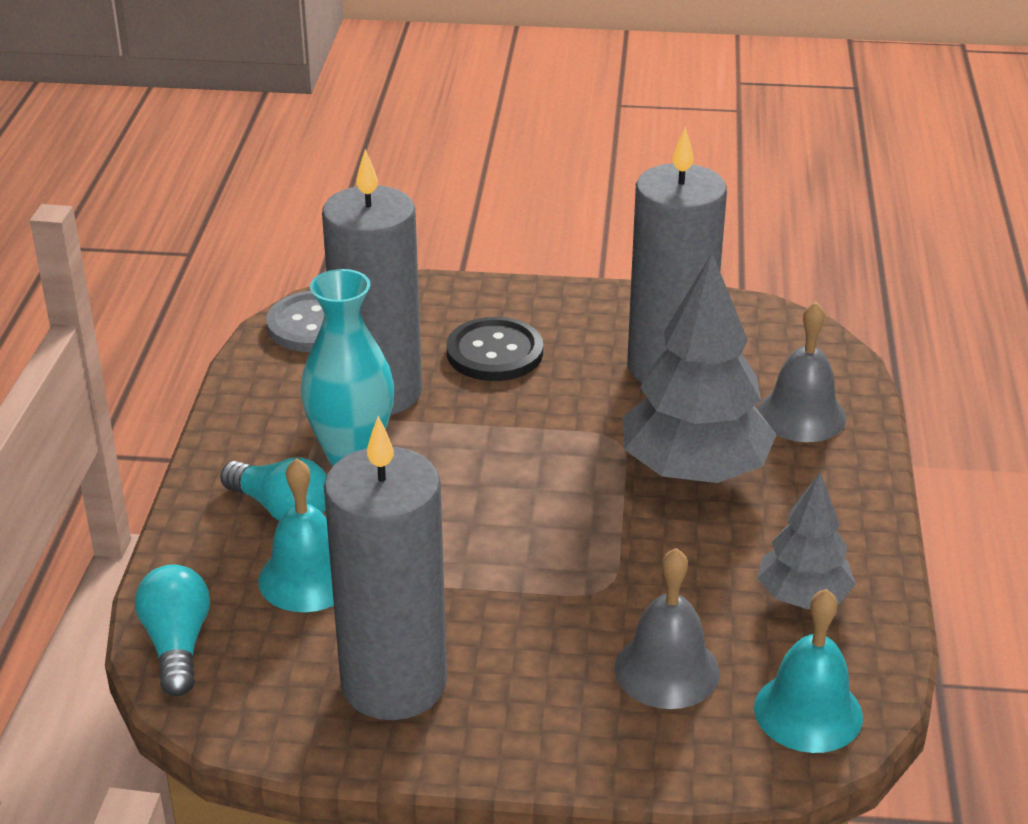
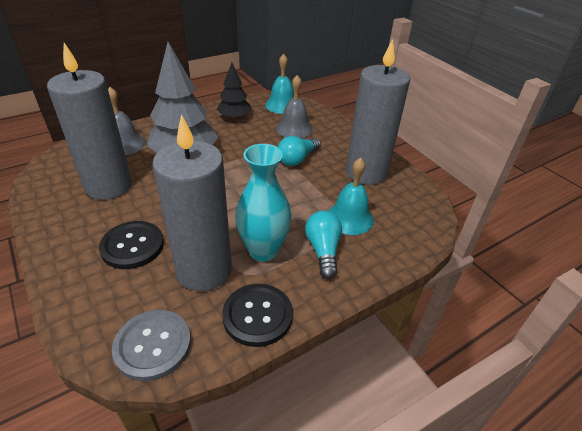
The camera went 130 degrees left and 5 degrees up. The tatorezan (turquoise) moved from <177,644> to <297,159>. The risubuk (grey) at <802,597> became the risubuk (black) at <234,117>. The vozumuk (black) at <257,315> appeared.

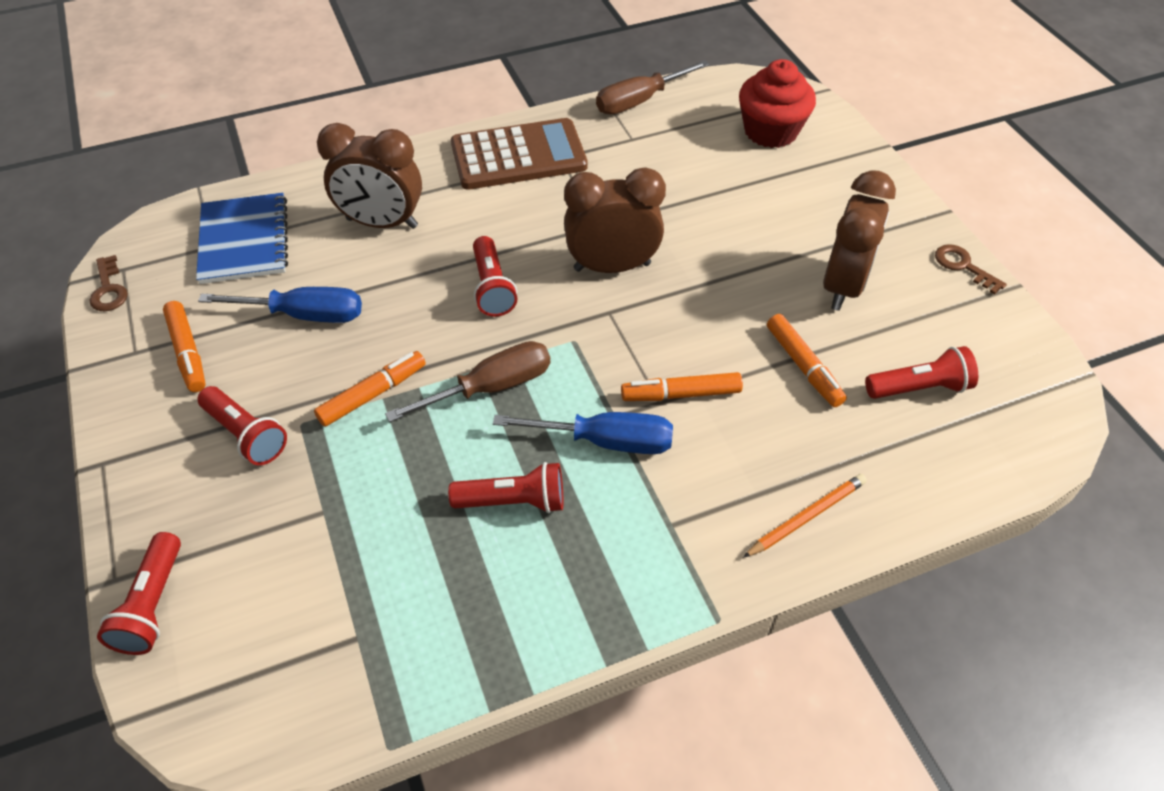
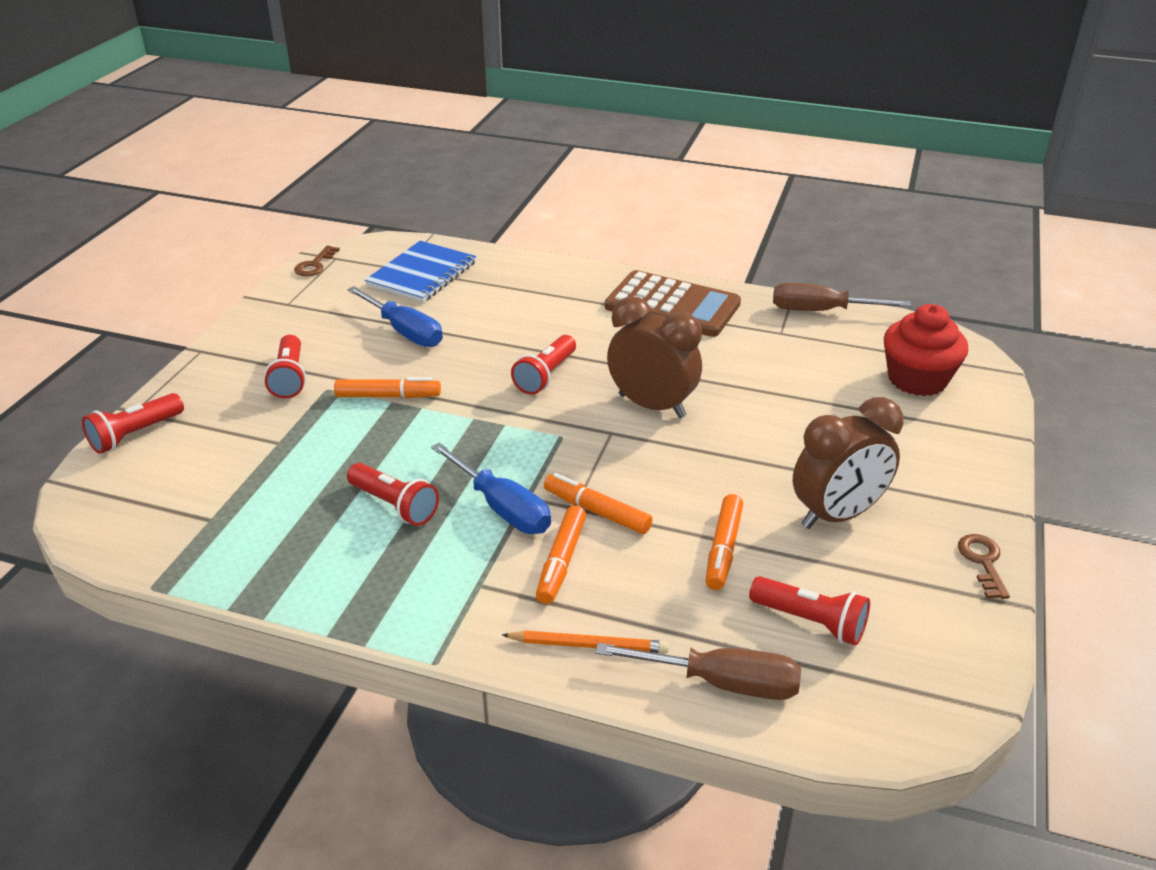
The camera went 40 degrees right and 15 degrees down. The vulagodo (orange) moved from <187,352> to <561,562>. The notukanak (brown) at <382,223> disappeared. The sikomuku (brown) moved from <490,388> to <720,683>.

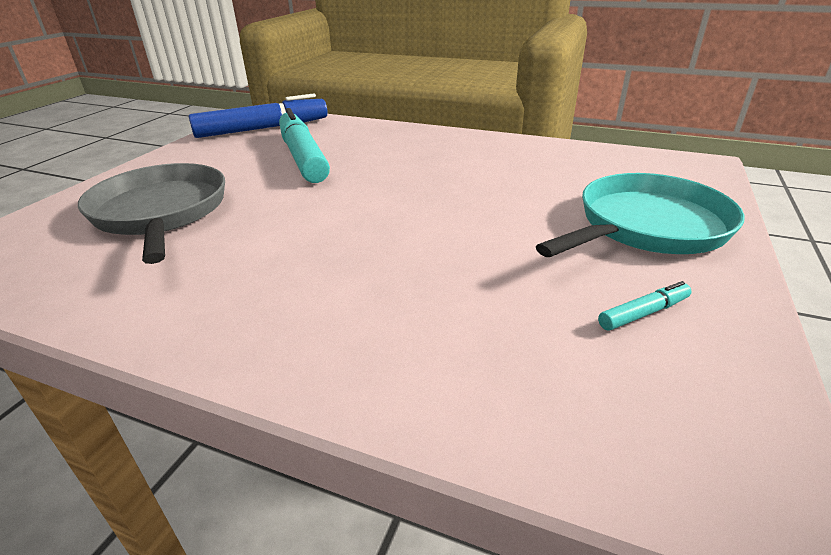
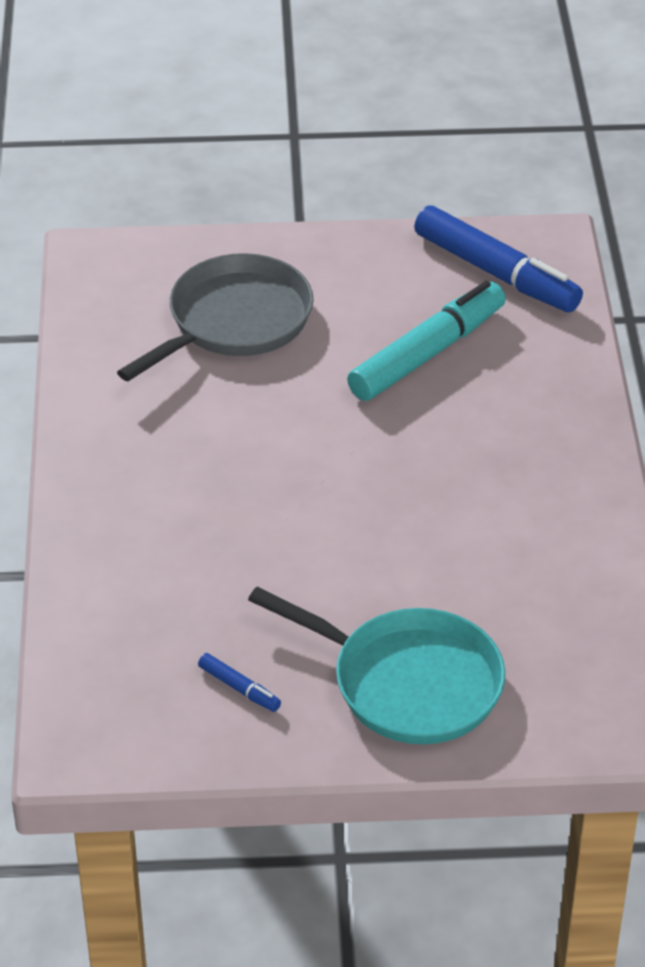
The camera went 65 degrees right and 10 degrees up. The vulagodo (turquoise) at <643,313> became the vulagodo (blue) at <239,688>.

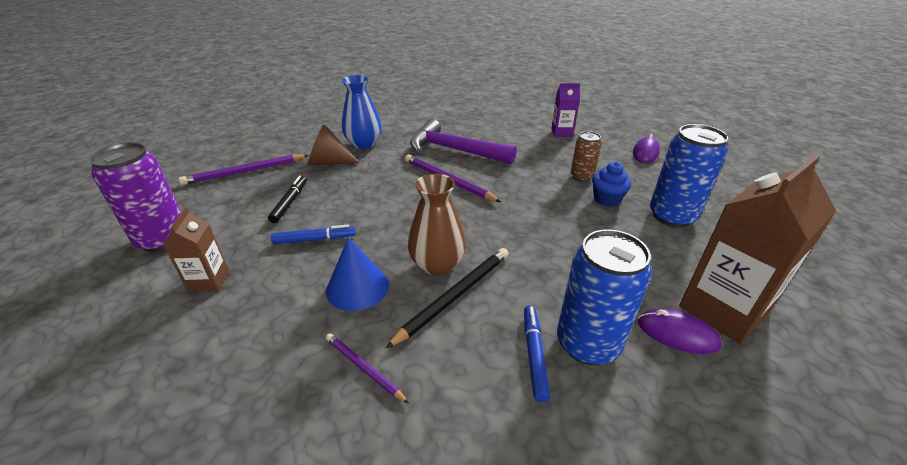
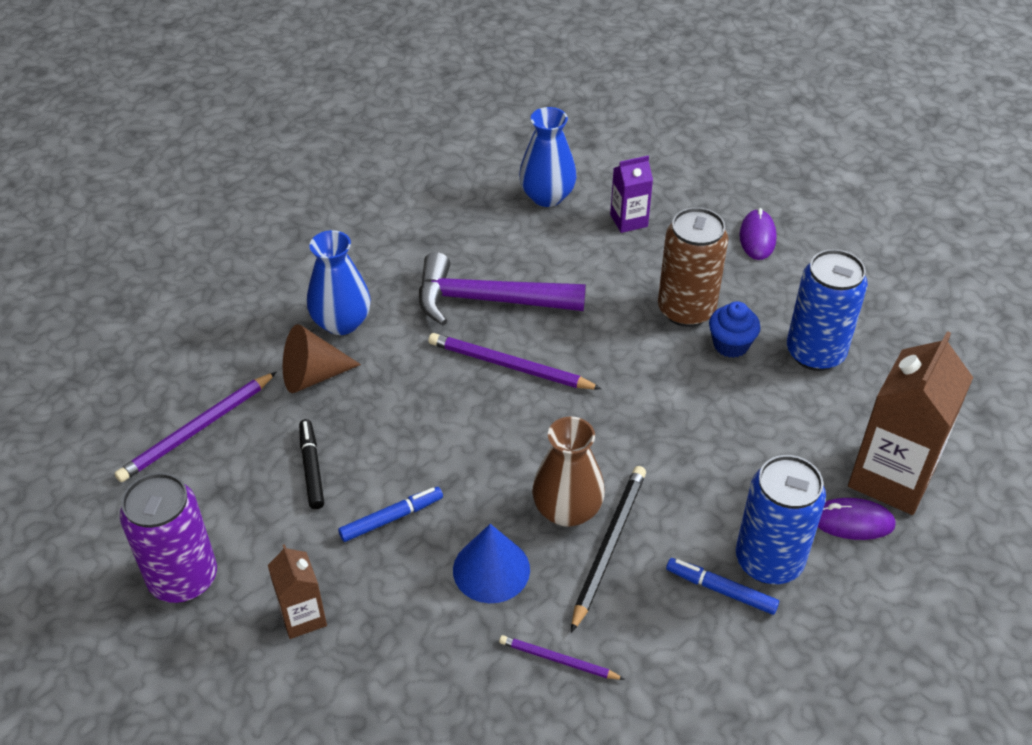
The camera went 20 degrees left and 10 degrees up. The vulagodo (blue) at <534,354> turned 45 degrees counterclockwise. The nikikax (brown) at <581,177> changed to 1.77 times the size. The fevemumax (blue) at <547,196> appeared.

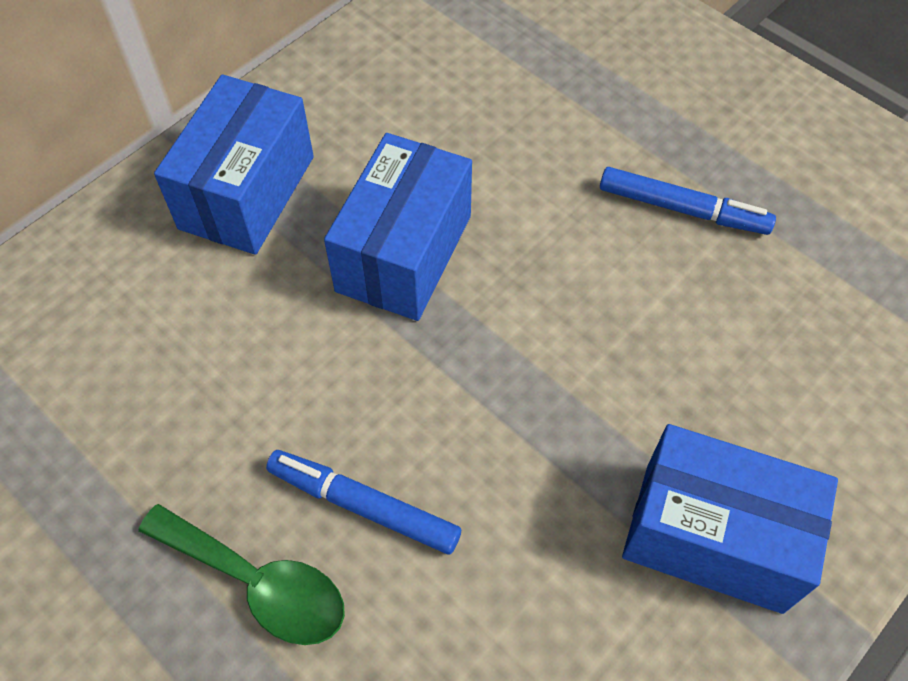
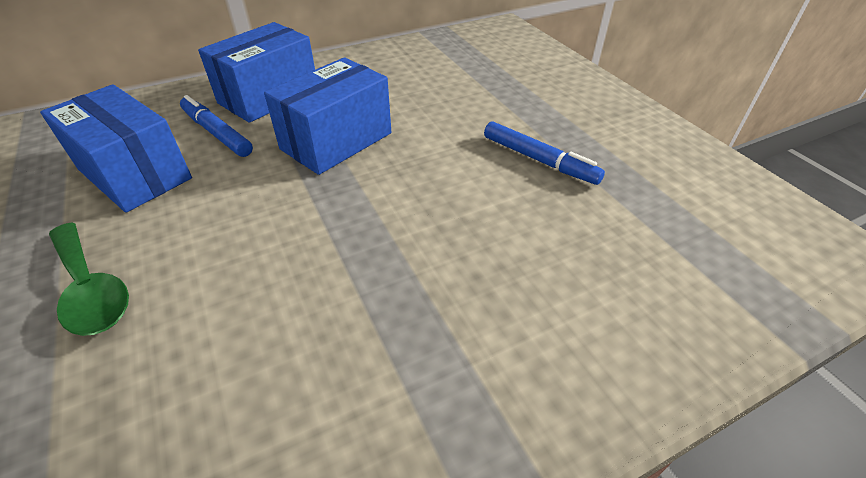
The camera went 20 degrees right and 15 degrees down. The vulagodo (blue) moved from <364,505> to <217,133>. The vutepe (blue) moved from <712,536> to <135,174>.

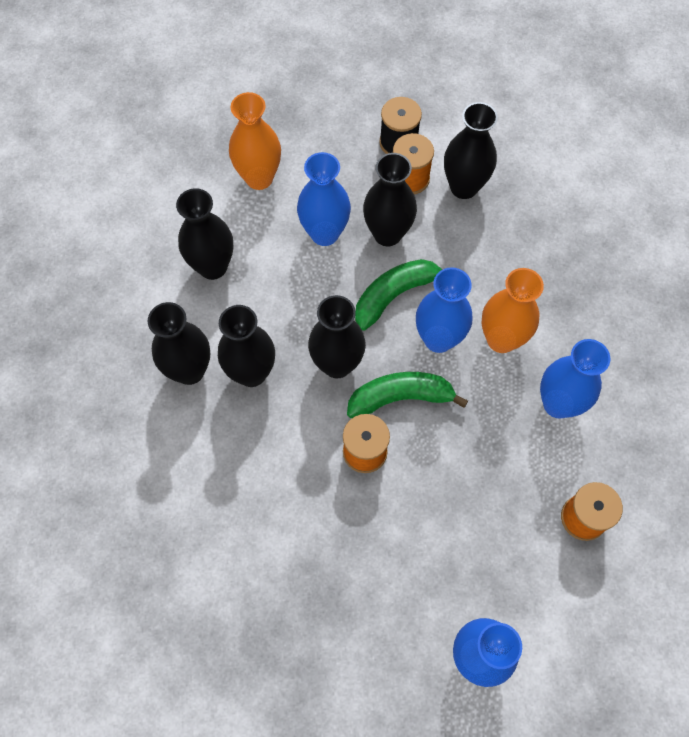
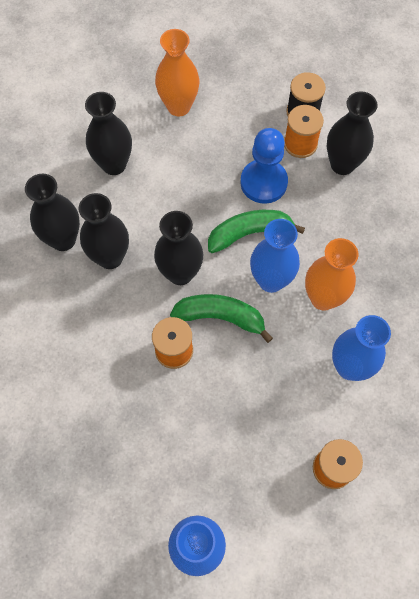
The camera went 20 degrees right and 0 degrees up. The fevemumax (blue) at <324,233> disappeared. The fevemumax (black) at <387,234> was replaced by the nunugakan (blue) at <263,182>.

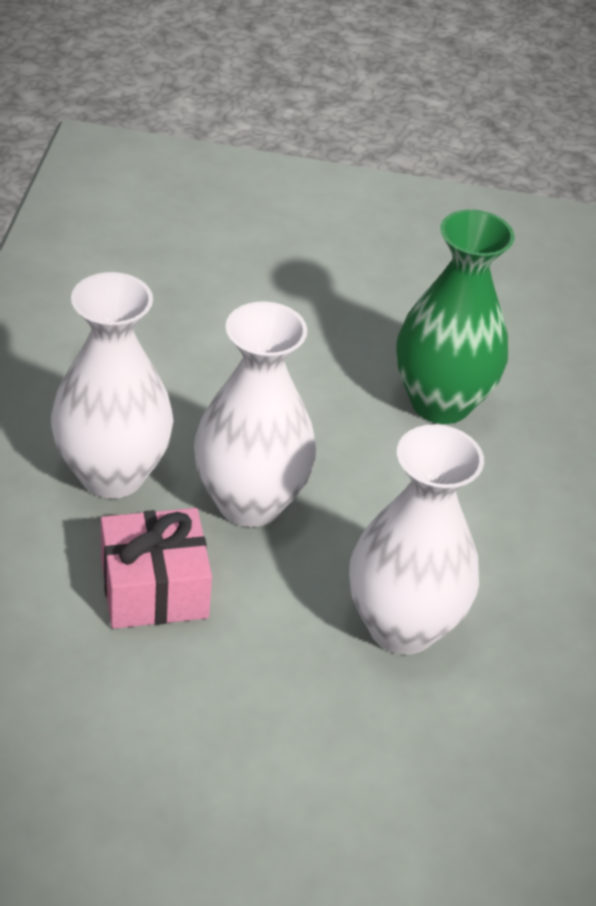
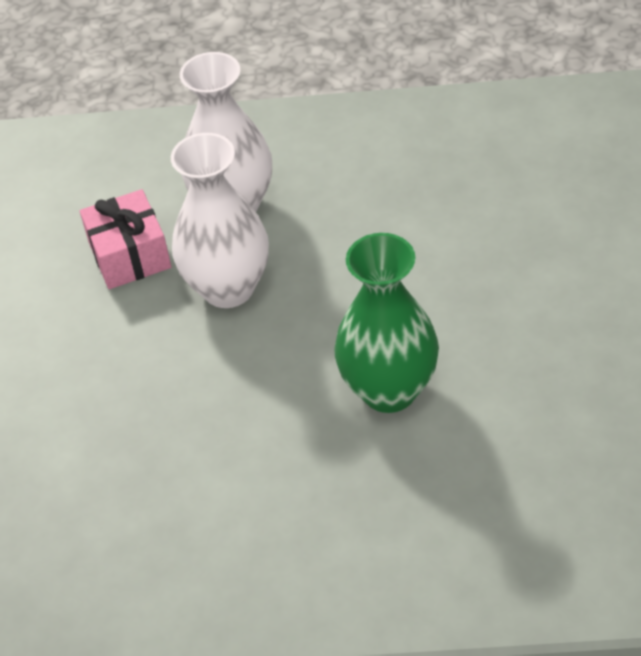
The camera went 90 degrees right and 5 degrees up. The fevemumax (white) at <402,626> disappeared.

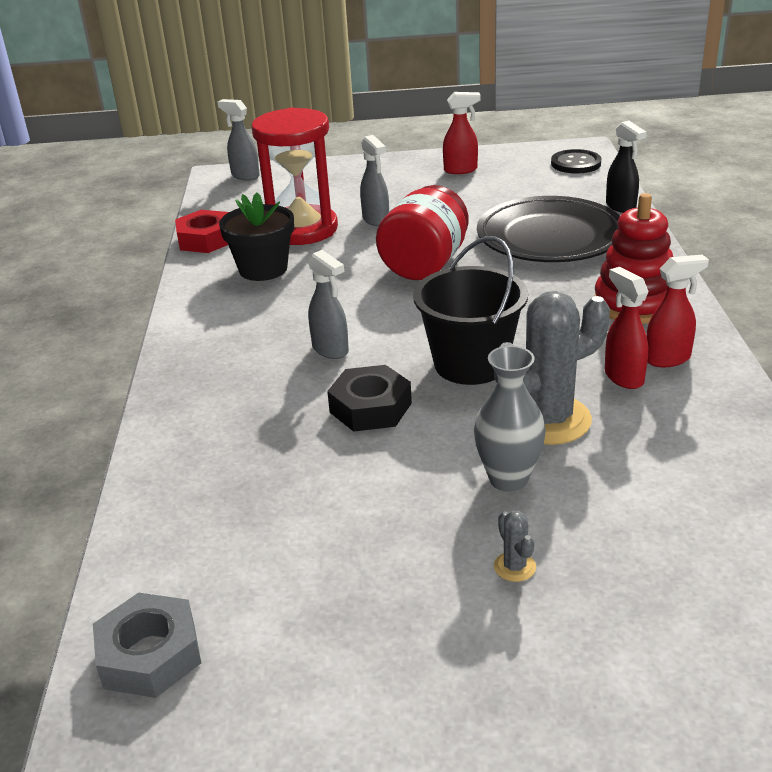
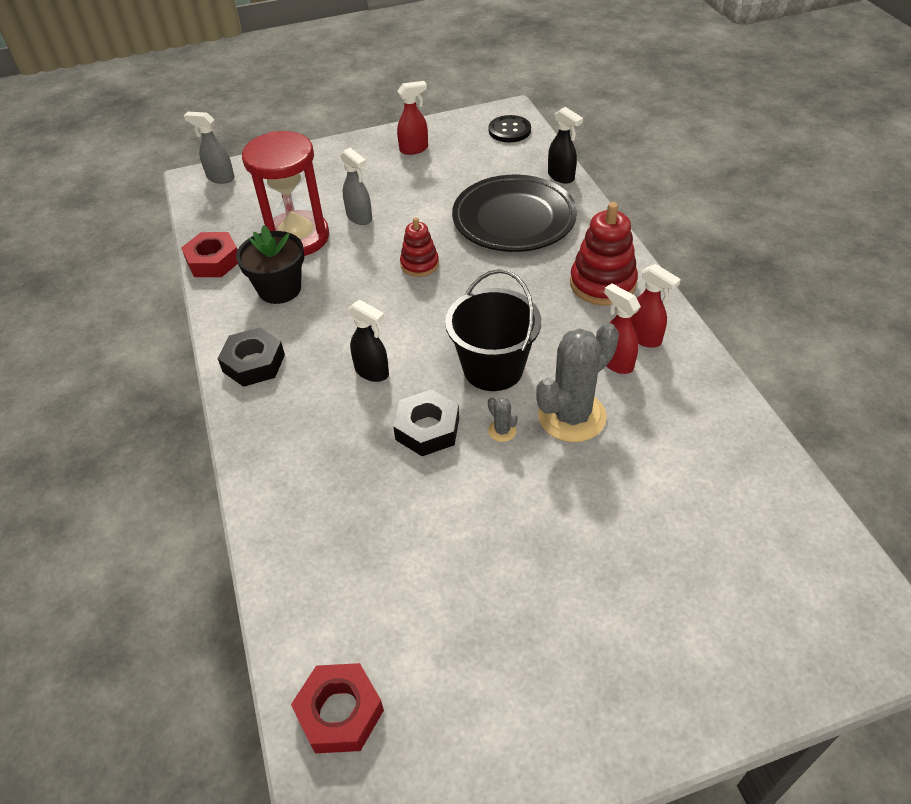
The camera went 15 degrees left and 15 degrees up. The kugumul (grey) at <150,655> became the kugumul (red) at <339,712>. The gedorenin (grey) at <331,350> became the gedorenin (black) at <372,372>. The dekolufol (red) at <425,264> was replaced by the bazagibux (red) at <419,264>. The fevemumax (grey) at <508,479> disappeared. The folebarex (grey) moved from <514,567> to <502,431>. The gedorenin (red) at <668,359> turned 75 degrees clockwise. The kugumul (black) at <254,363> appeared.

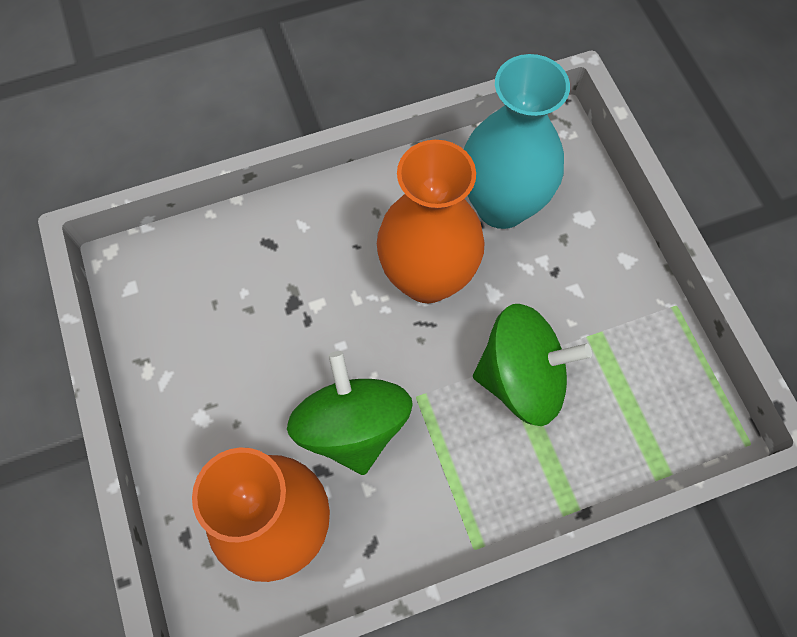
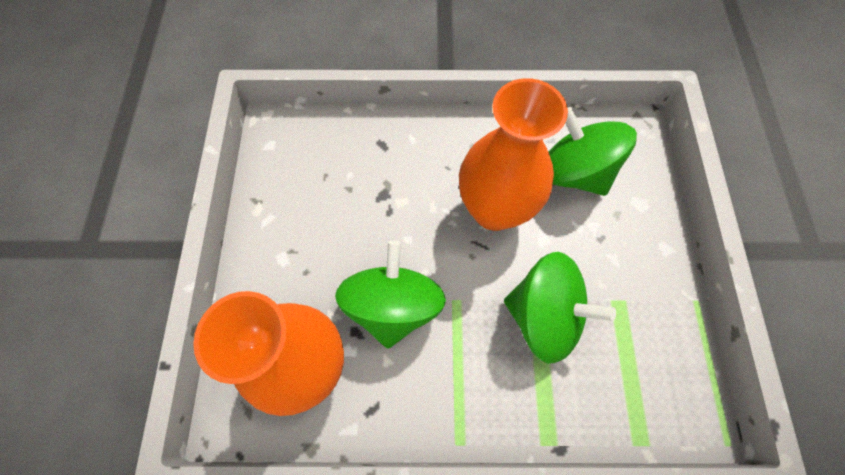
The camera went 20 degrees right and 0 degrees up. The fevemumax (turquoise) at <501,205> was replaced by the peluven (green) at <574,172>.

